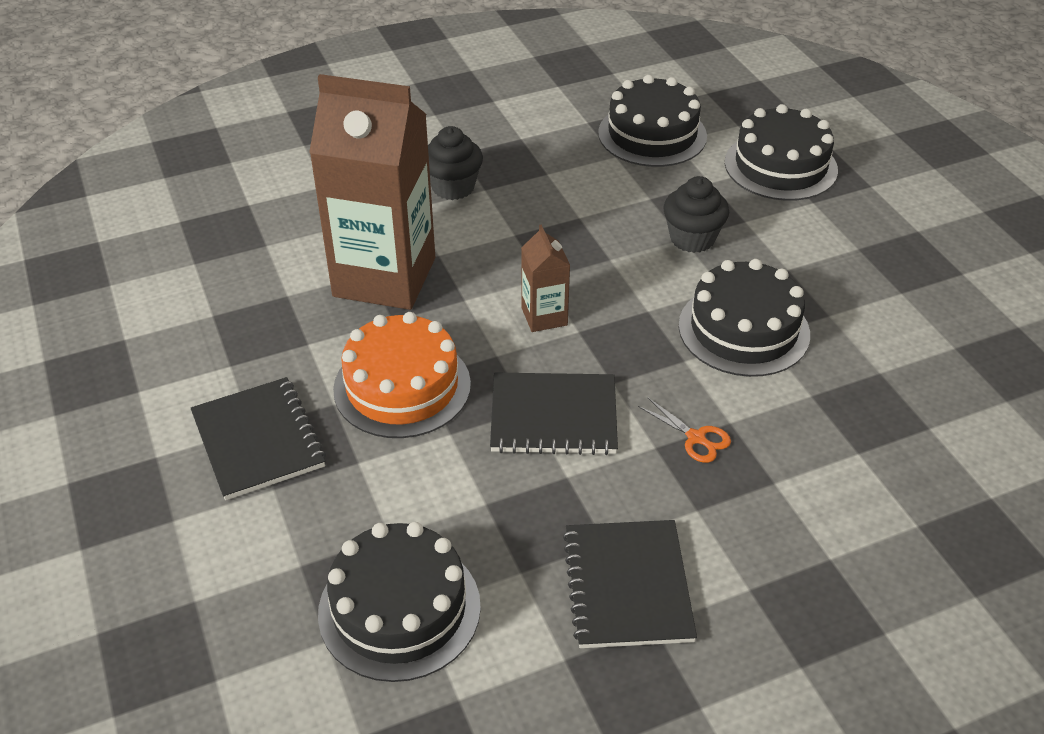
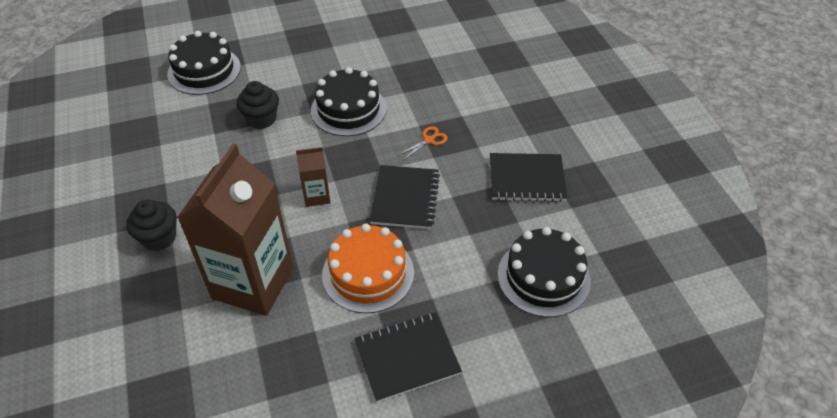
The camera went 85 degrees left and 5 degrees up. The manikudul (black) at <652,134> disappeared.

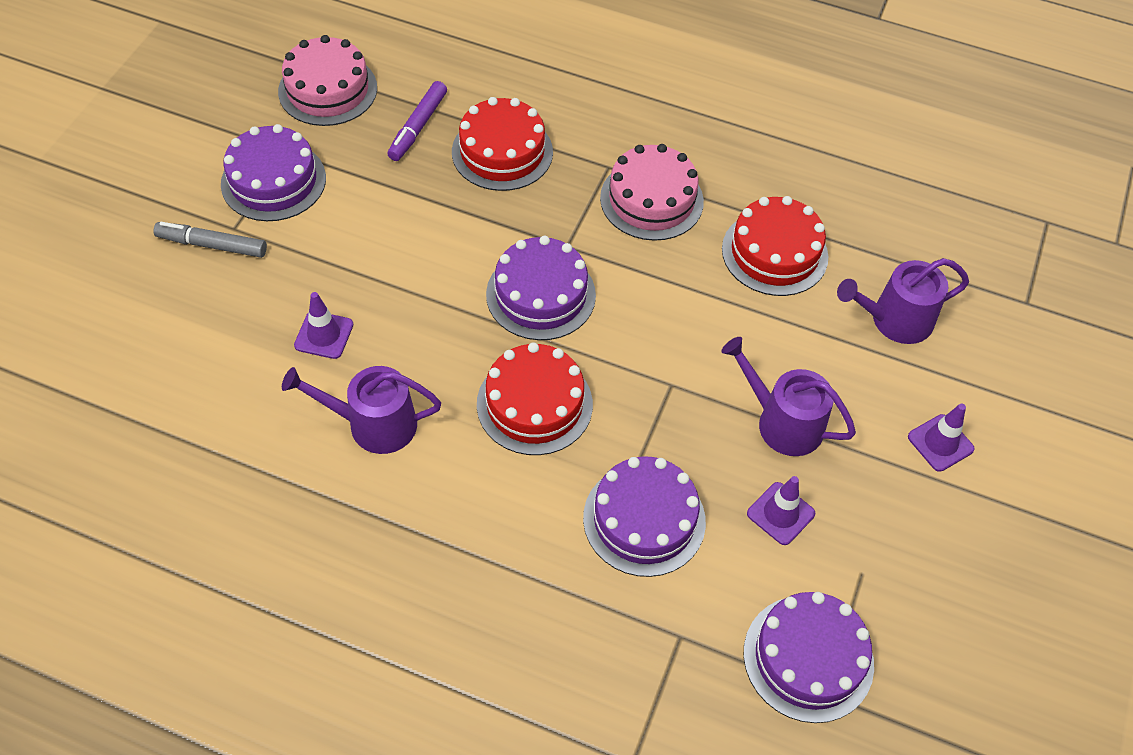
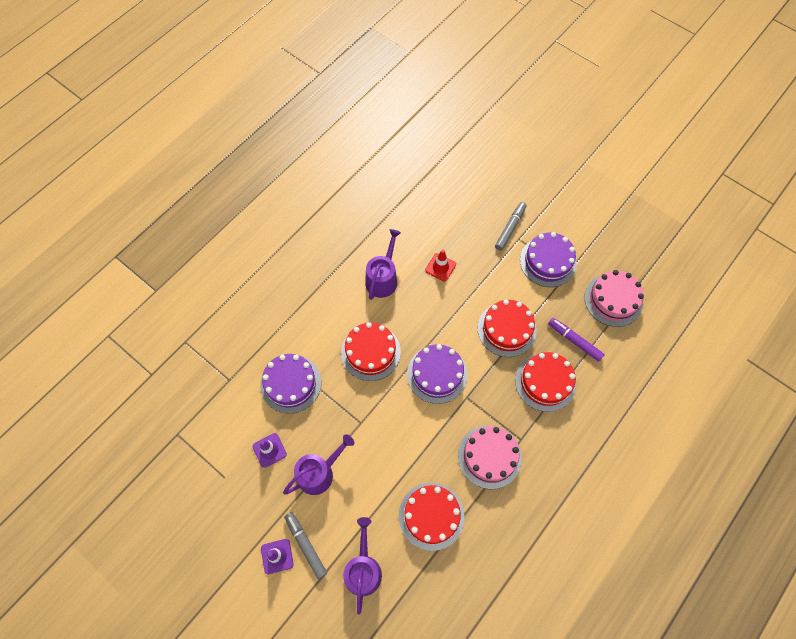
The camera went 110 degrees right and 10 degrees up. The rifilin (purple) at <324,335> became the rifilin (red) at <440,267>. The manikudul (purple) at <808,658> disappeared. The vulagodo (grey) at <306,545> appeared. The manikudul (red) at <506,329> appeared.

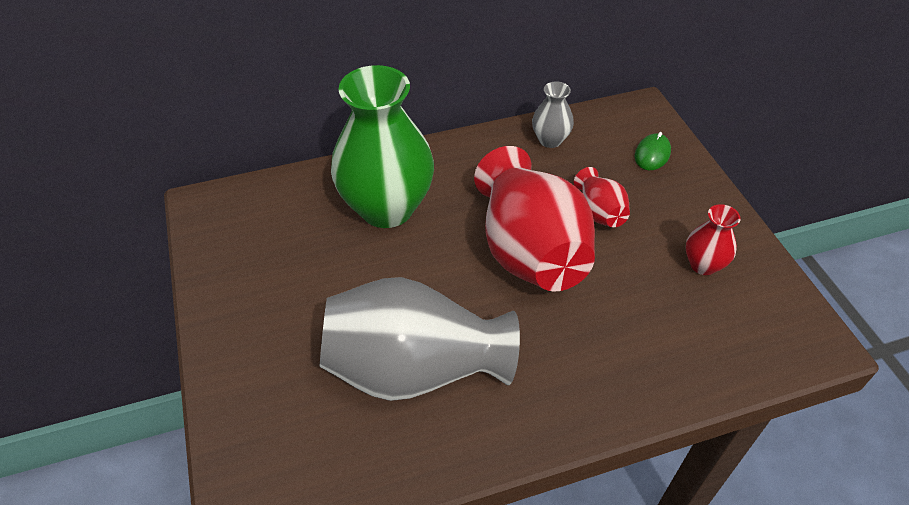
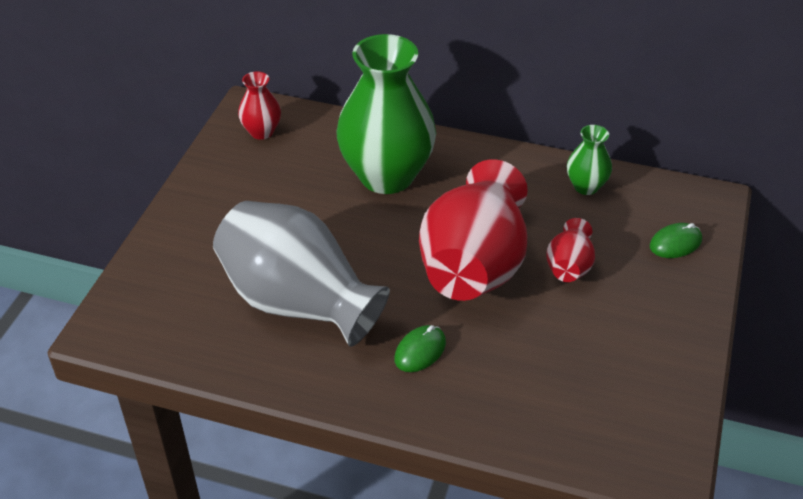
The camera went 35 degrees right and 5 degrees down. The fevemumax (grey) at <550,140> became the fevemumax (green) at <586,186>. The fevemumax (red) moved from <703,265> to <261,132>. The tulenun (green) at <420,351> appeared.

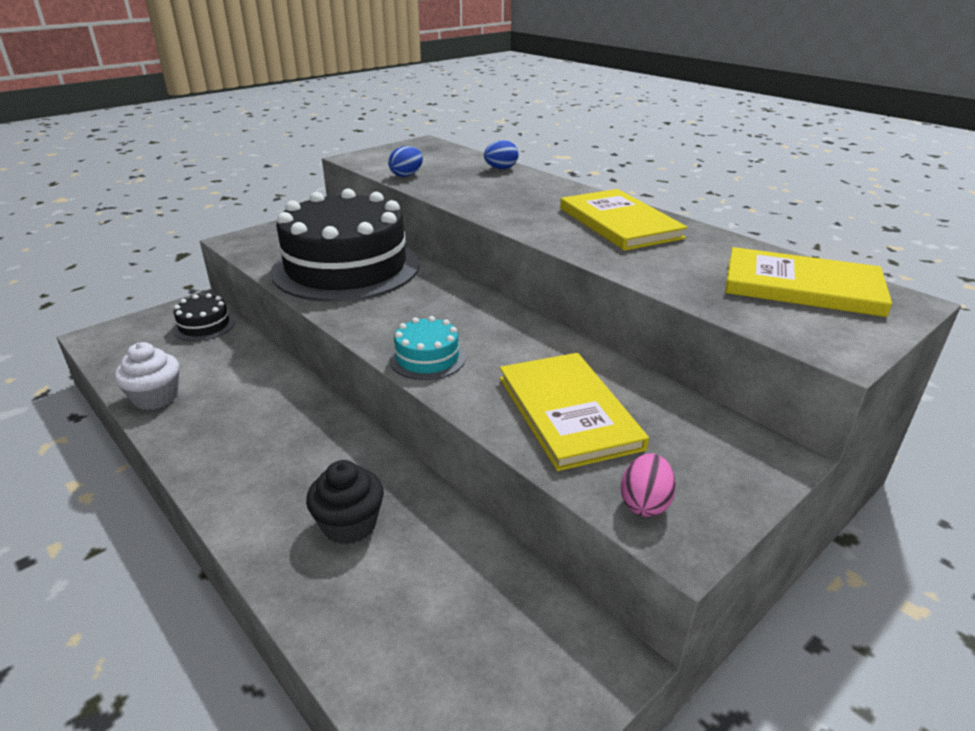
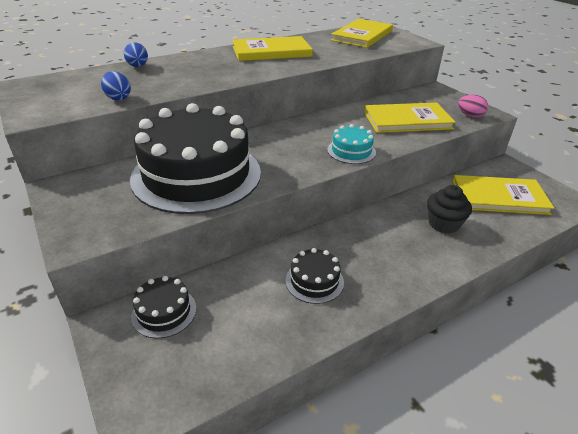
The camera went 80 degrees left and 5 degrees up. The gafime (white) at <155,397> disappeared. The manikudul (black) at <314,281> appeared. The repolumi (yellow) at <499,197> appeared.

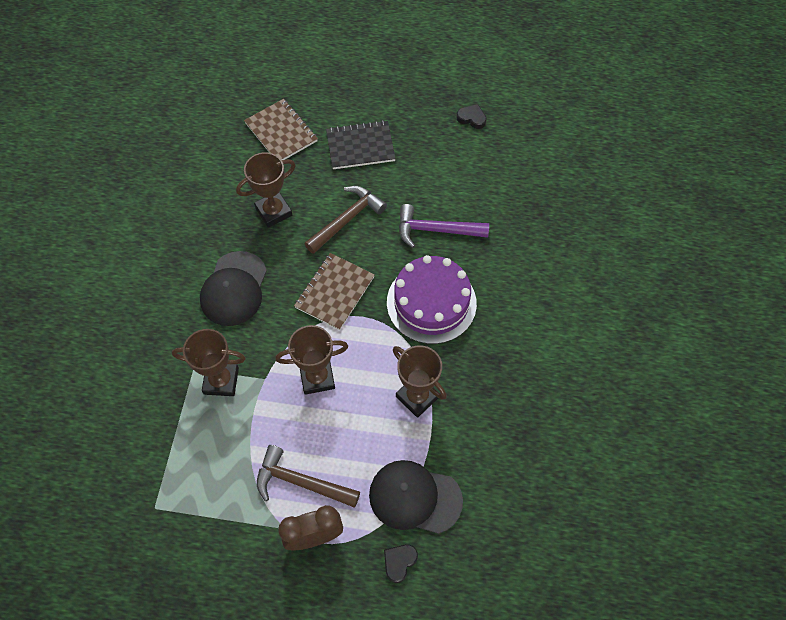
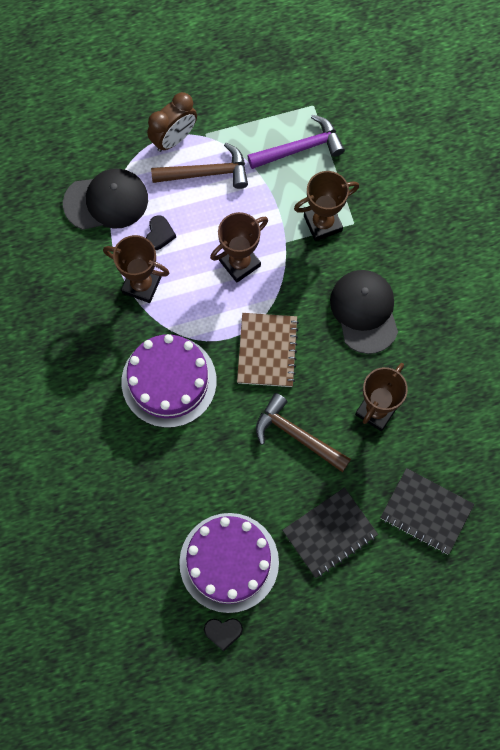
The camera went 155 degrees right and 10 degrees up. The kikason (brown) at <281,132> became the kikason (black) at <426,512>. The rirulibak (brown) at <347,219> turned 105 degrees clockwise. The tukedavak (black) moved from <399,562> to <159,234>. The rirulibak (purple) moved from <435,230> to <300,148>. The manikudul (purple) at <229,562> appeared.

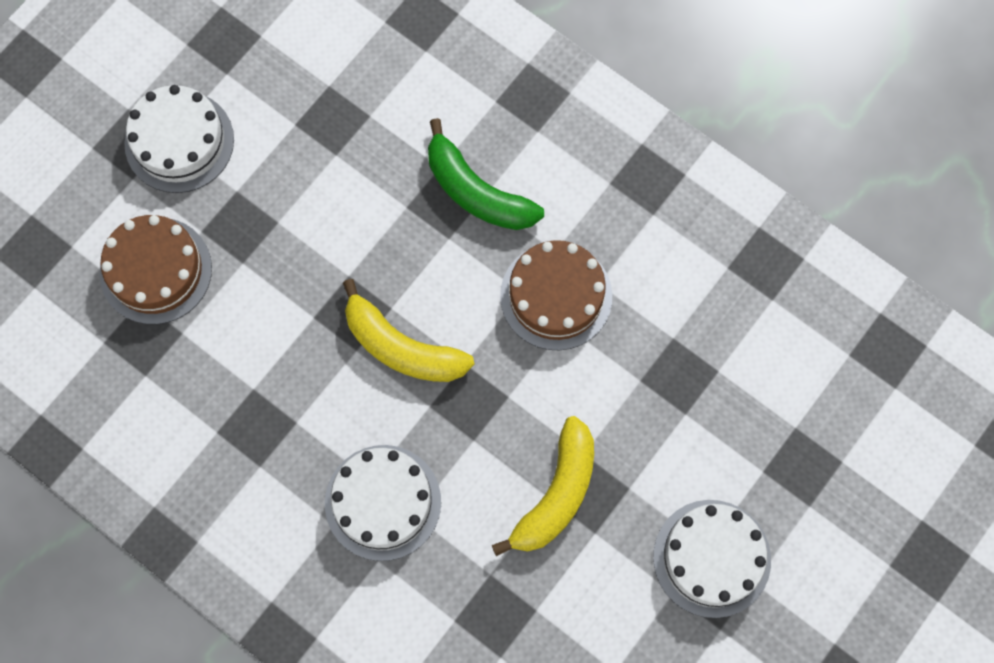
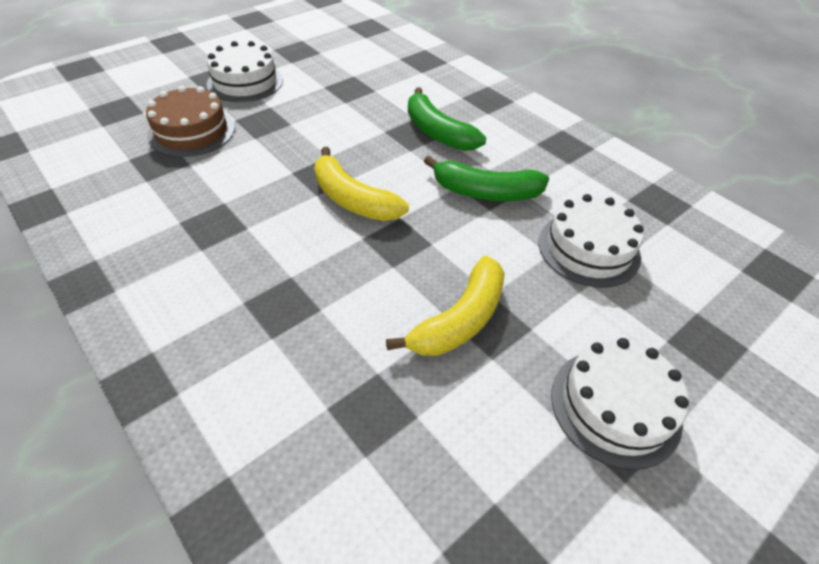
The camera went 10 degrees right and 25 degrees down. The manikudul (white) moved from <383,502> to <588,249>. The manikudul (brown) at <556,296> was replaced by the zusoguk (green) at <485,192>.

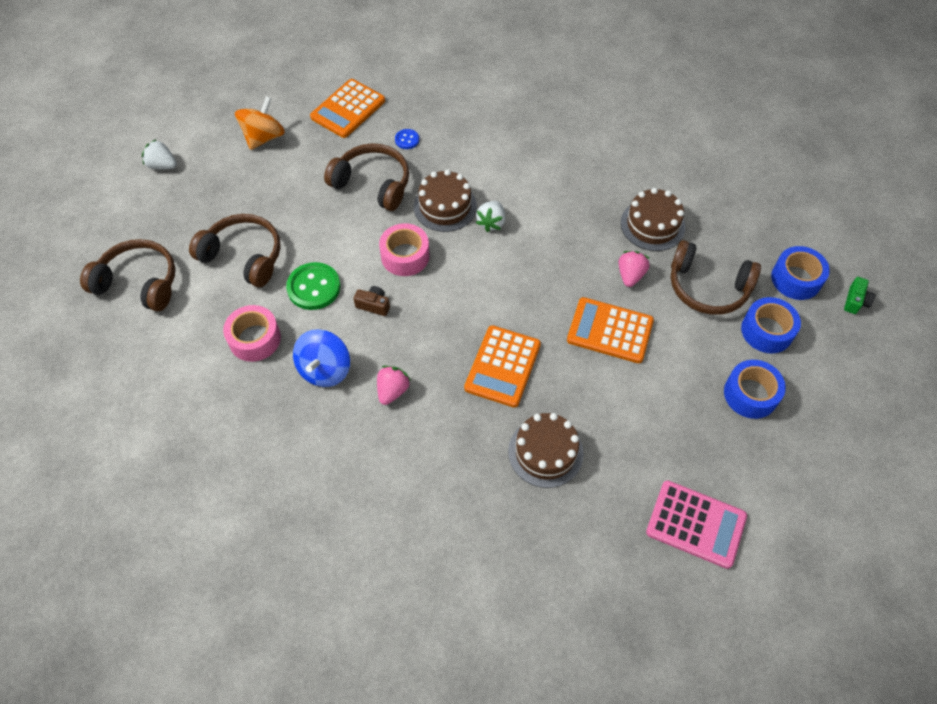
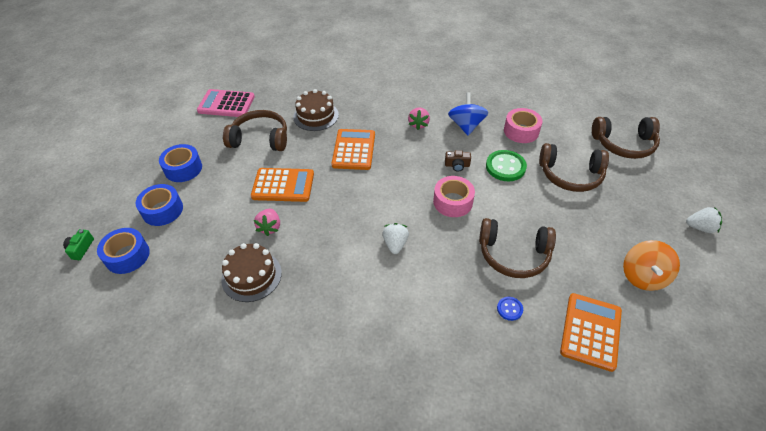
The camera went 165 degrees right and 10 degrees down. The manikudul (brown) at <445,206> disappeared. The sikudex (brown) moved from <707,287> to <260,139>.

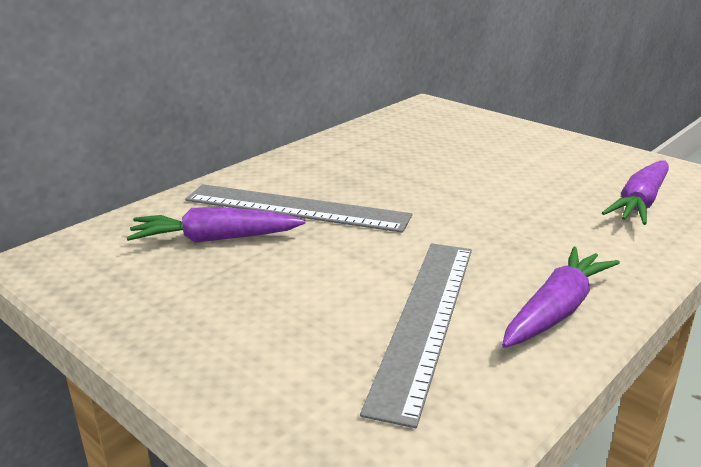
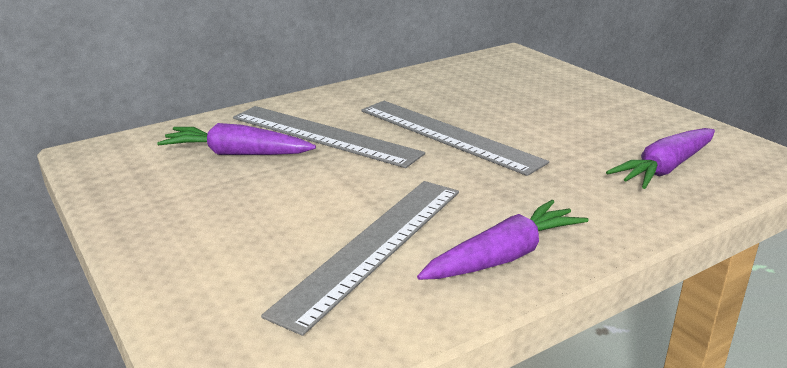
The camera went 15 degrees right and 0 degrees up. The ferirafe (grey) at <448,135> appeared.

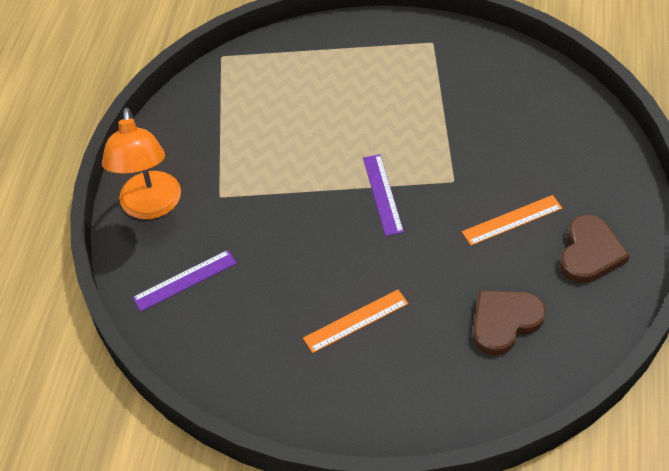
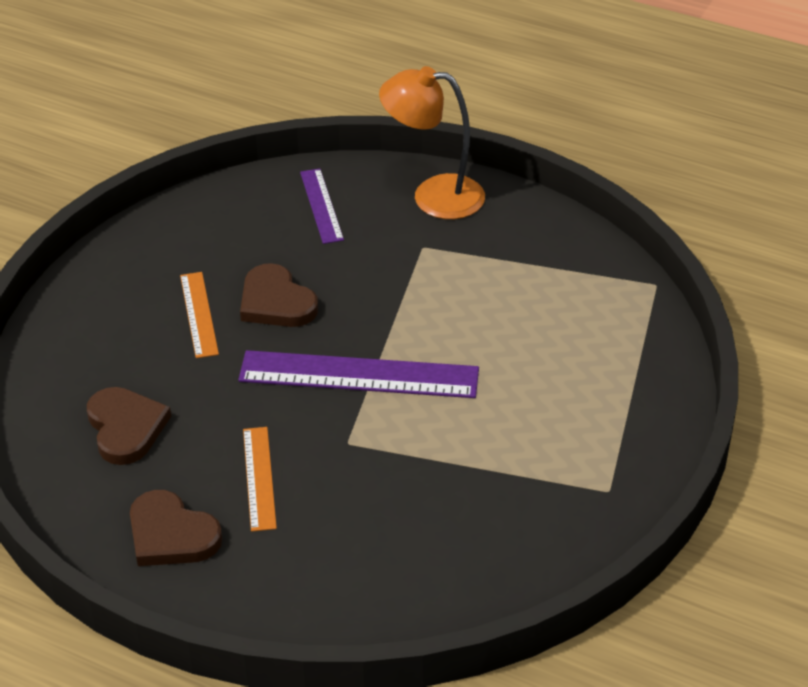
The camera went 105 degrees right and 10 degrees down. The ferirafe (purple) at <382,194> changed to 1.83 times the size. The tukedavak (brown) at <276,302> appeared.

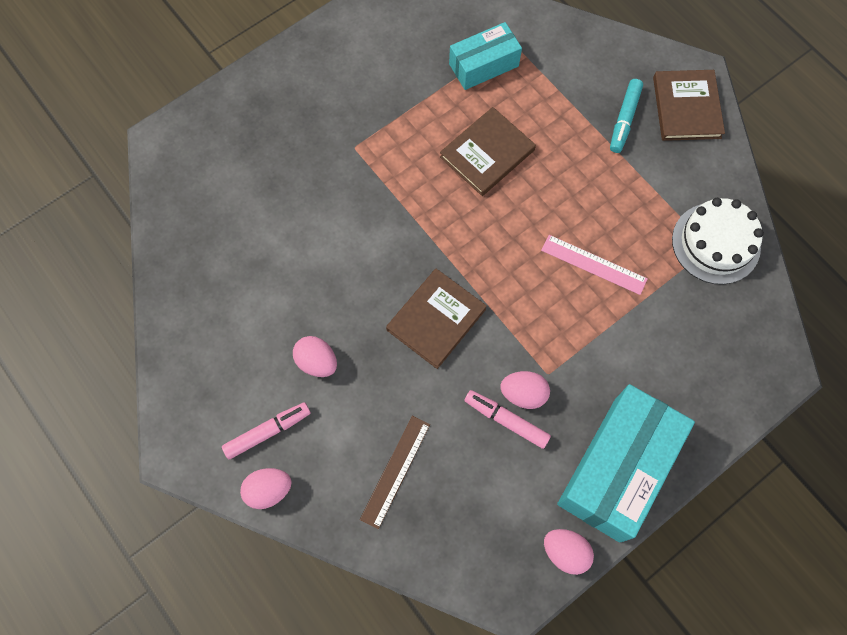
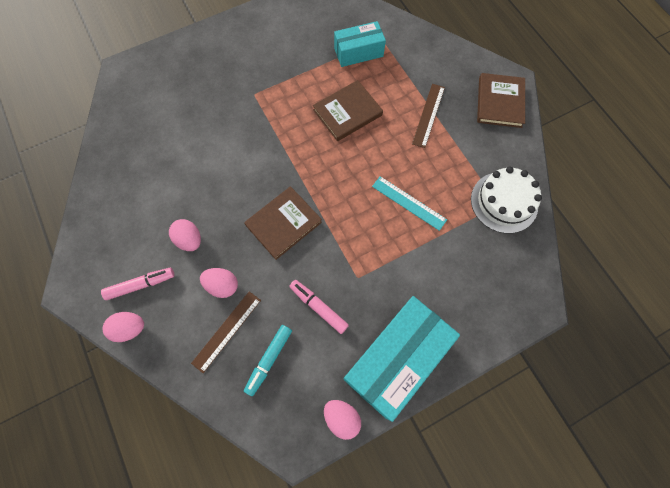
The camera went 10 degrees right and 0 degrees up. The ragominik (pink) moved from <523,394> to <222,285>. The ferirafe (pink) at <593,264> became the ferirafe (turquoise) at <409,203>. The vulagodo (turquoise) moved from <624,119> to <269,359>. The ferirafe (brown) at <428,115> appeared.

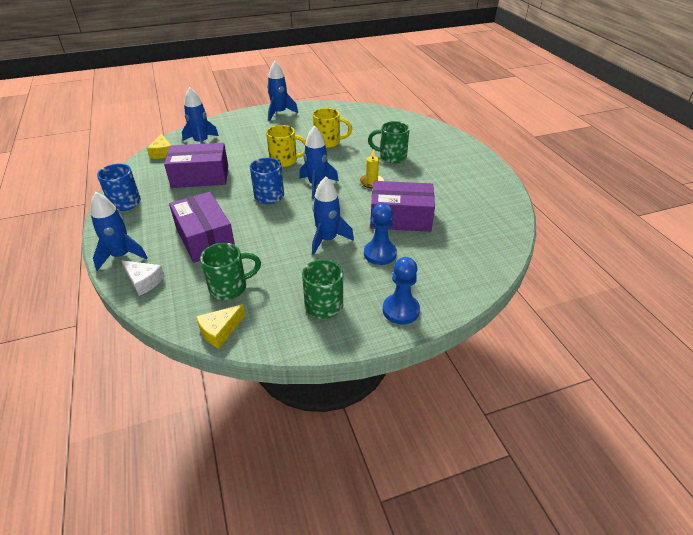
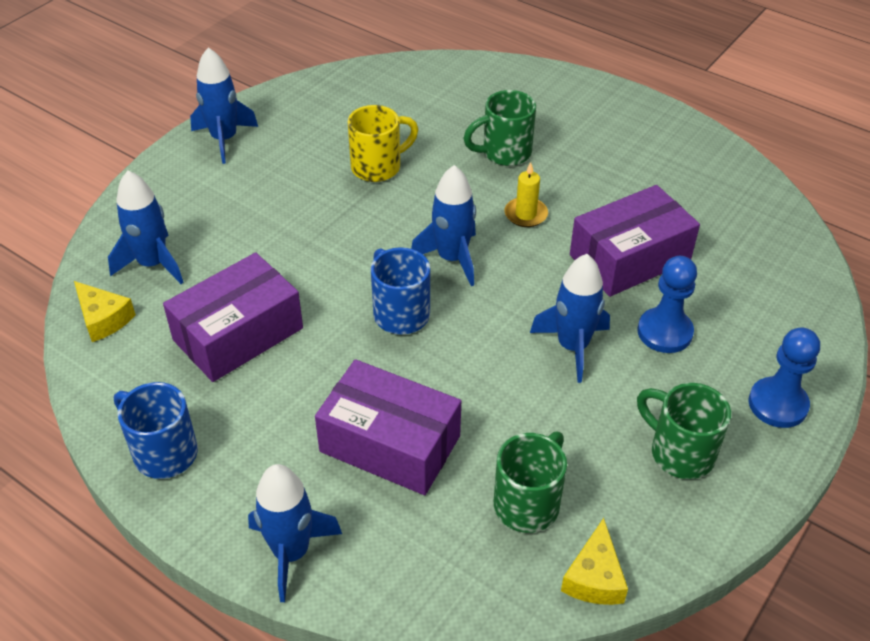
The camera went 35 degrees left and 5 degrees up. The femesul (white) at <144,281> disappeared. The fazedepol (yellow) at <285,161> disappeared.

